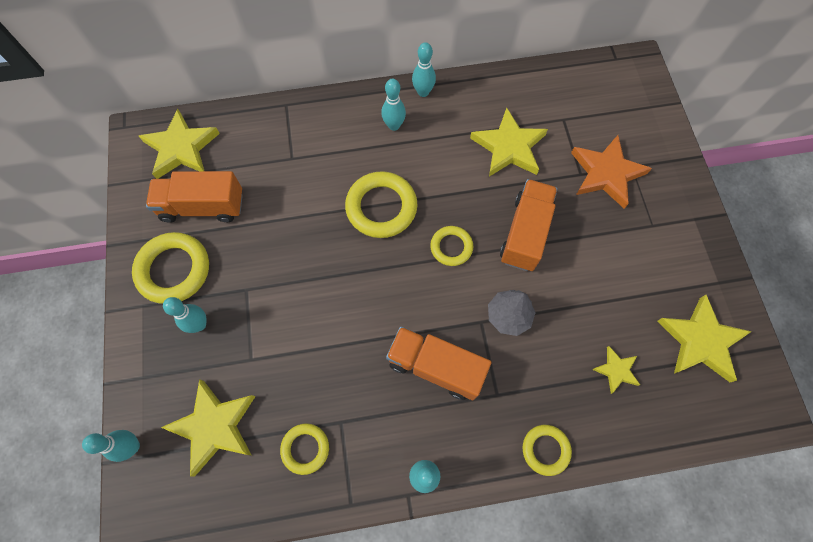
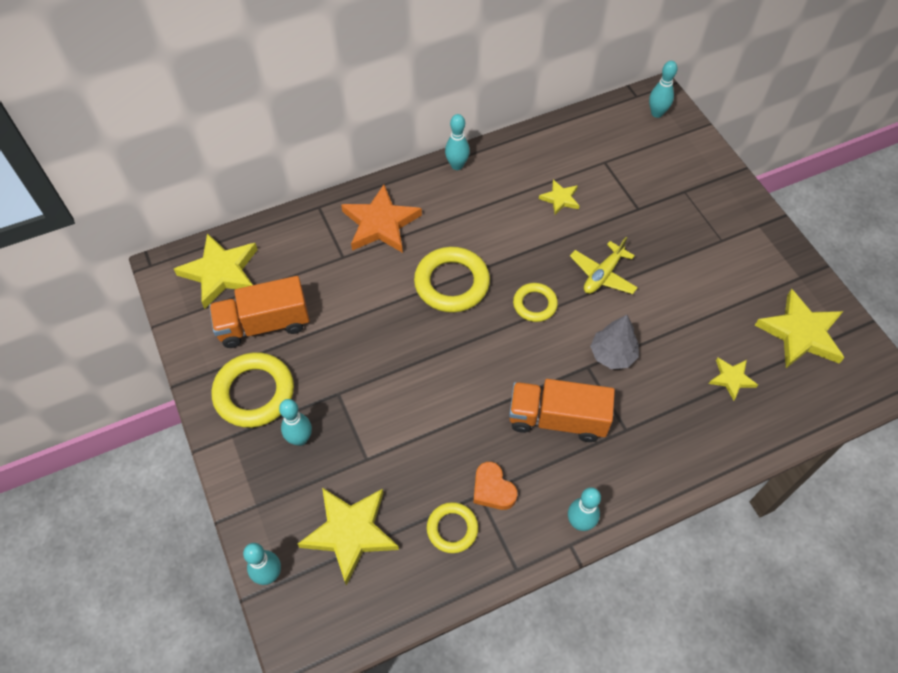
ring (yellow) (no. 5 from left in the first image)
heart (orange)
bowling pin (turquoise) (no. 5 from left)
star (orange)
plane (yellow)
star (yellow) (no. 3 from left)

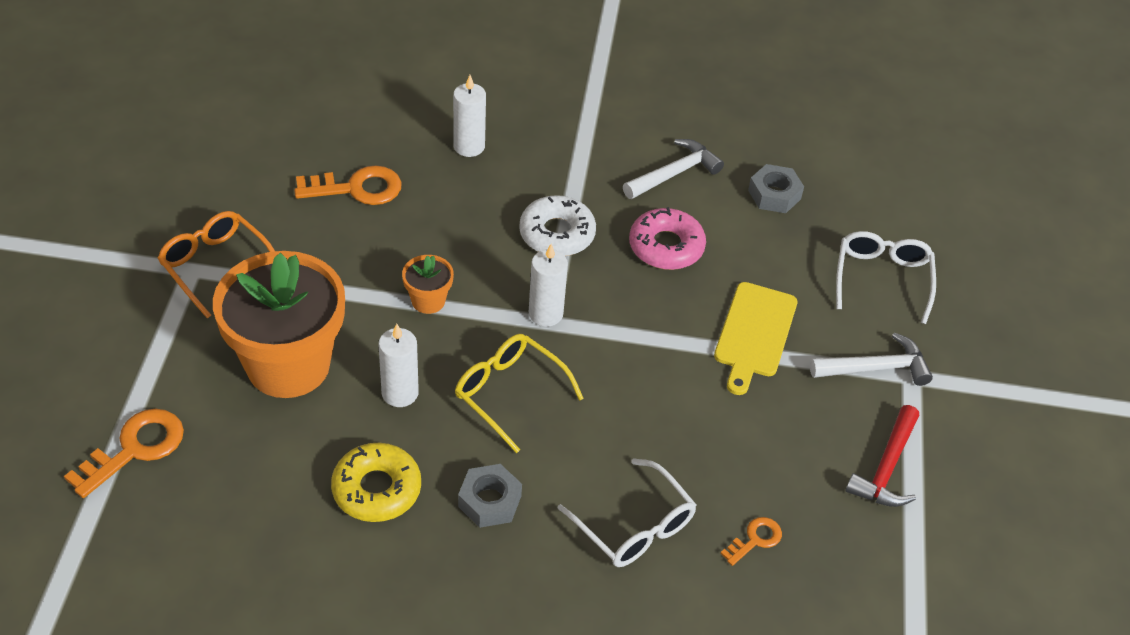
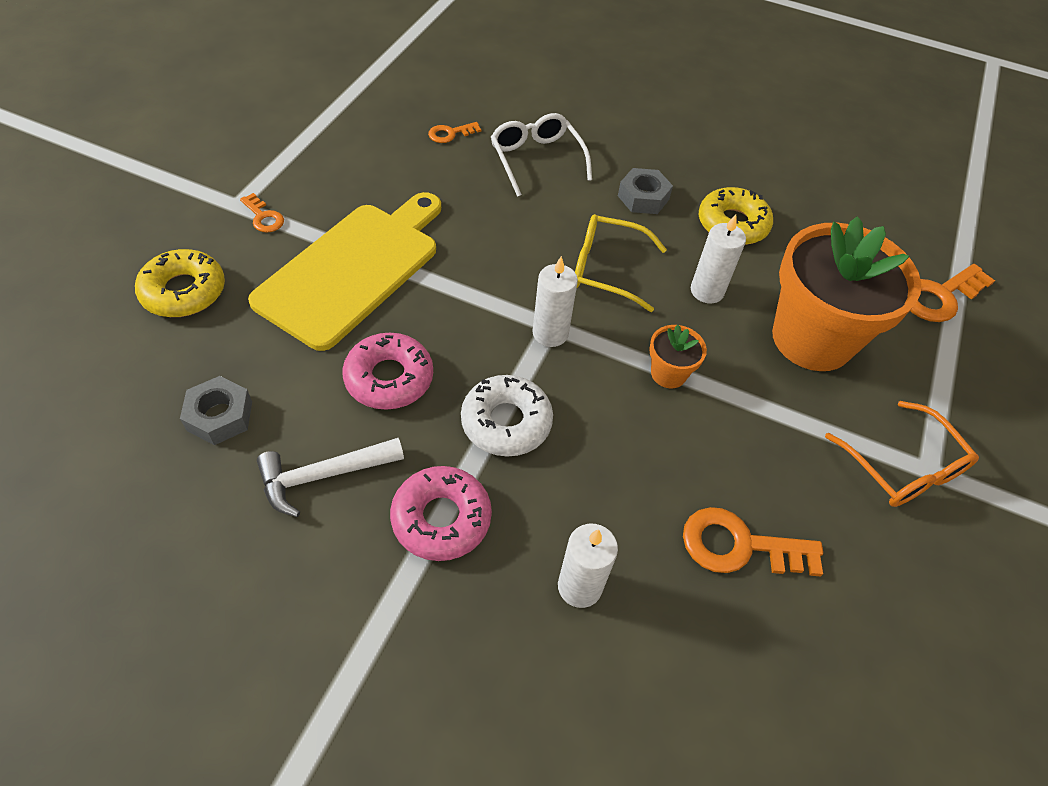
hammer (red)
donut (pink) (no. 2 from left)
key (orange) (no. 1 from left)
donut (yellow) (no. 1 from left)
glasses (yellow)
cutting board (yellow)

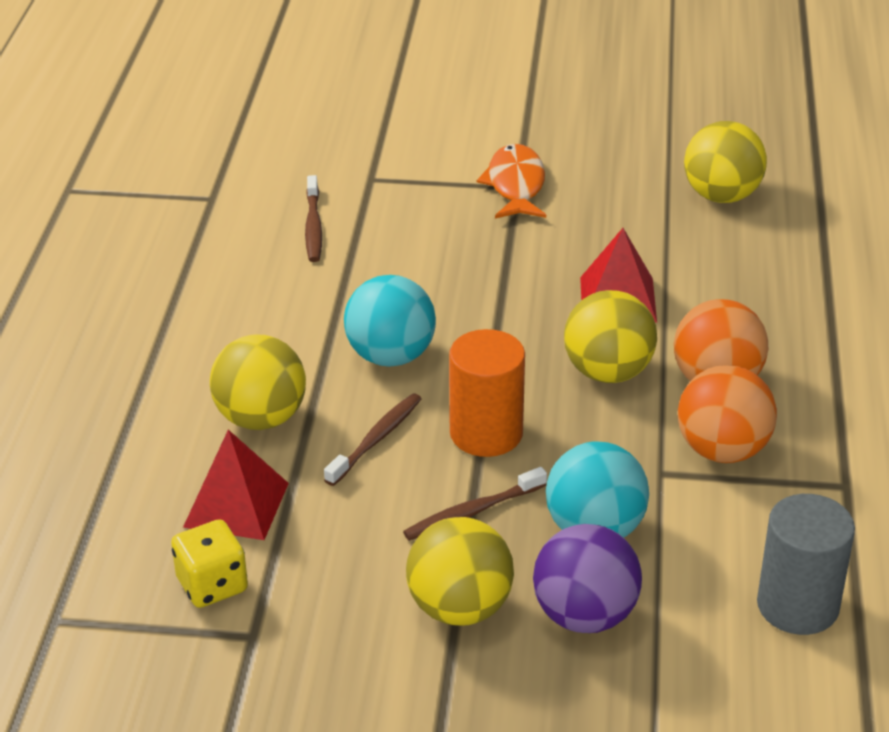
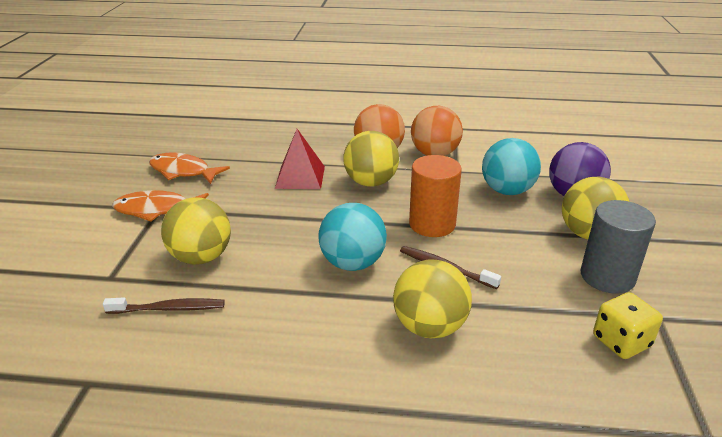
pyramid (red) (no. 1 from left in the first image)
toothbrush (brown) (no. 3 from left in the first image)
fish (orange) (no. 2 from left)
ball (yellow) (no. 1 from left)
cylinder (grey)

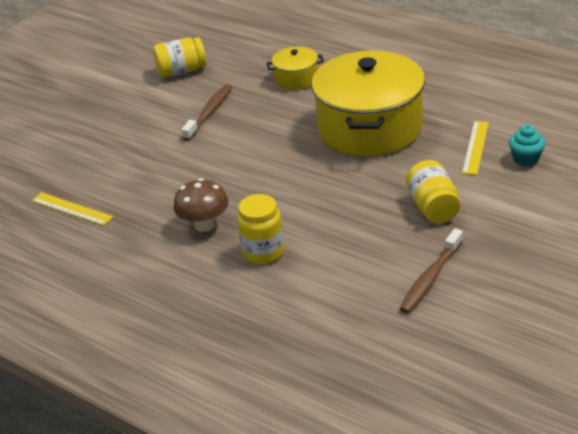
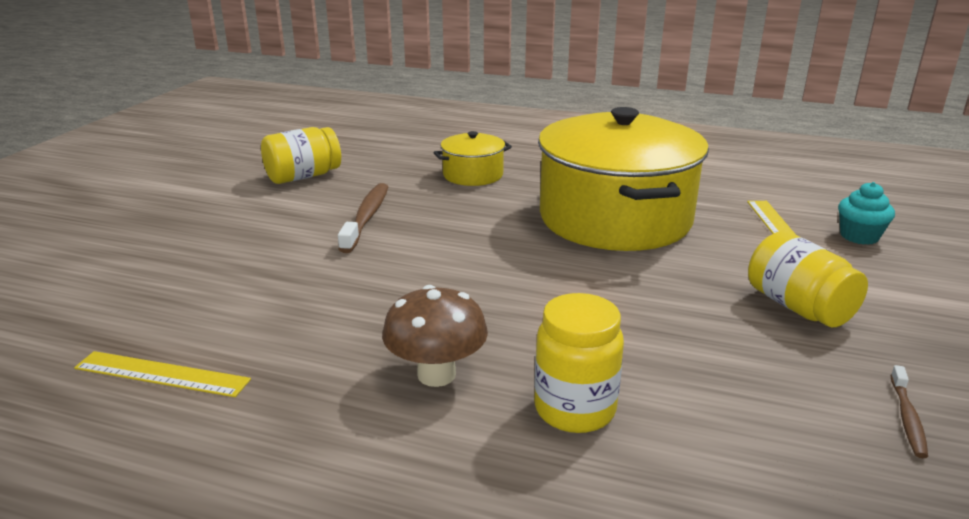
toothbrush (brown) (no. 2 from left)

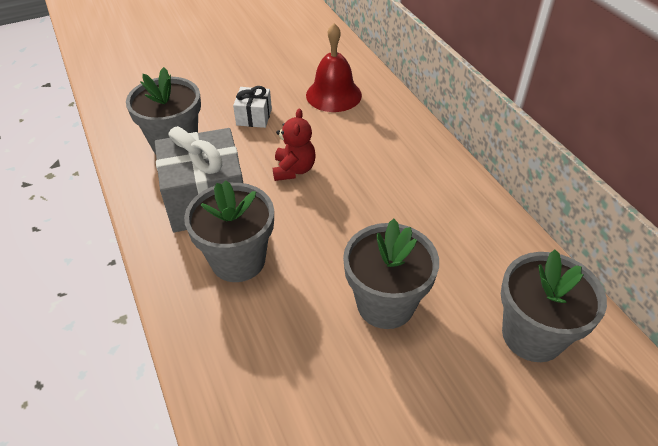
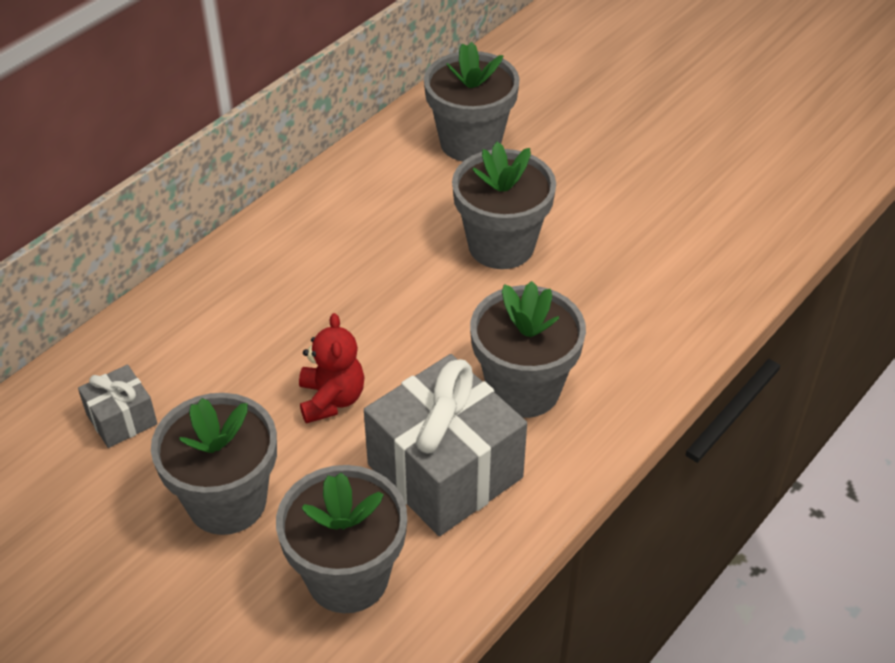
flower pot (grey) (no. 1 from left)
gift (grey) (no. 1 from left)
teddy bear (red)

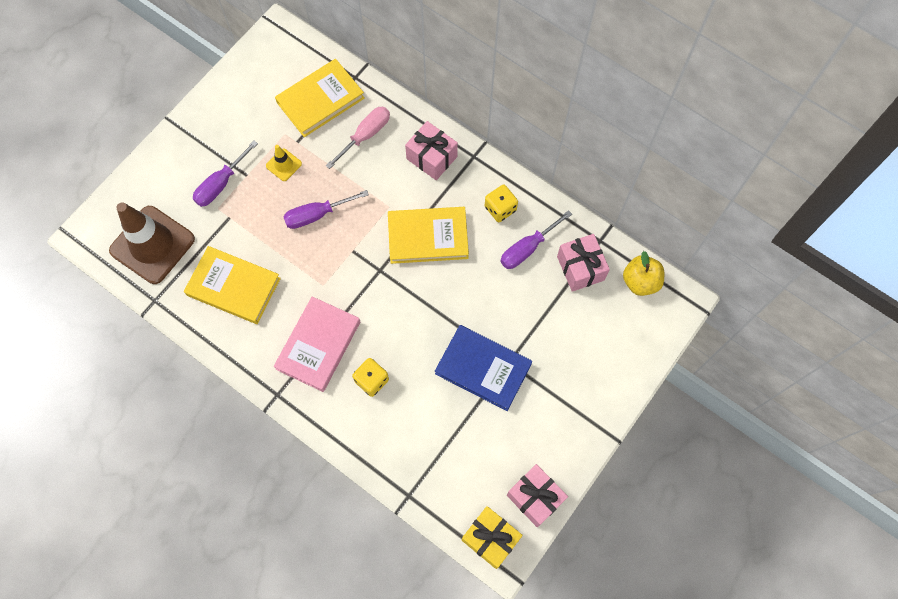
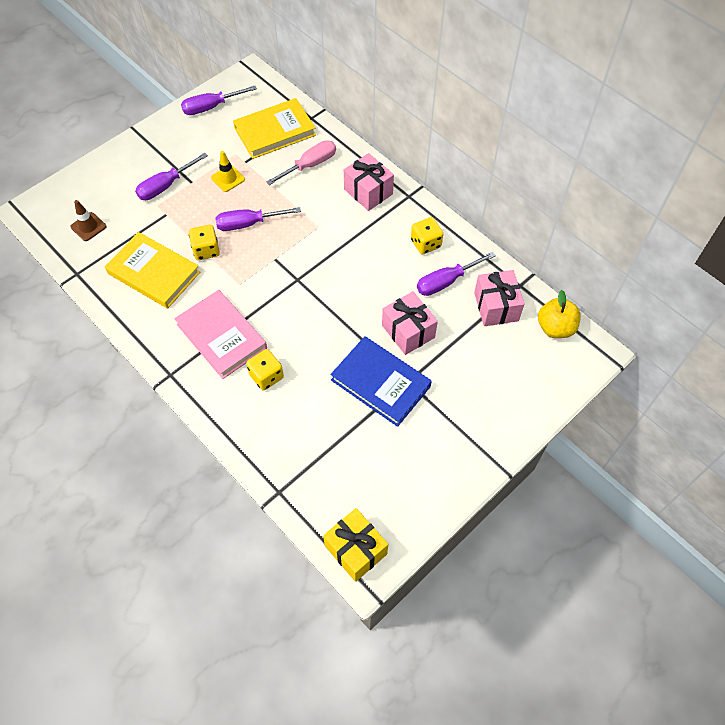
book (yellow) (no. 3 from left in the first image)
screwdriver (purple) (no. 2 from left)
dice (yellow) (no. 1 from left)
gift (pink) (no. 2 from left)
book (pink)
traffic cone (brown)

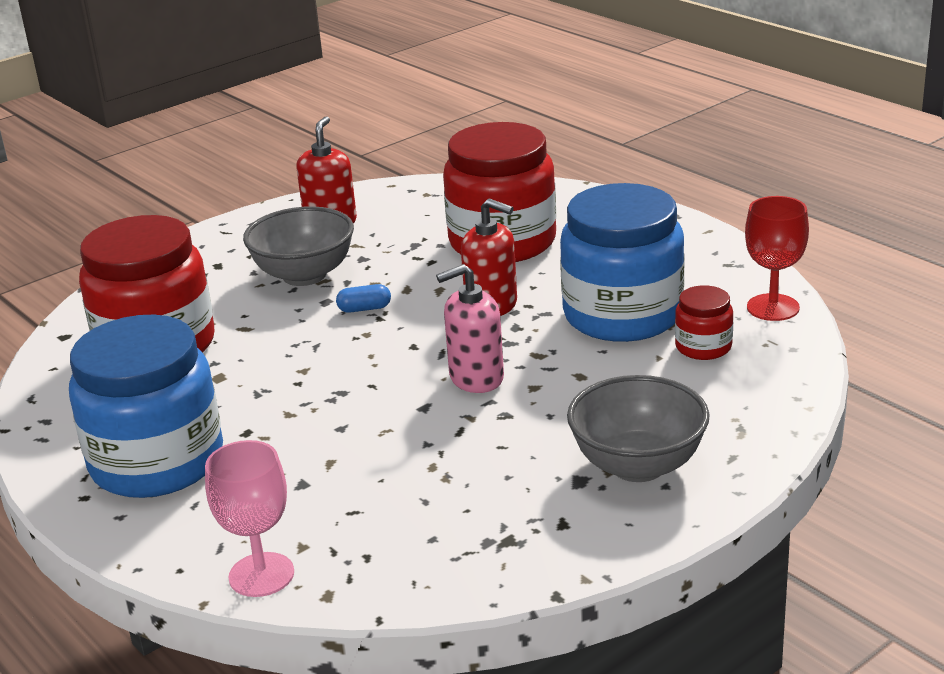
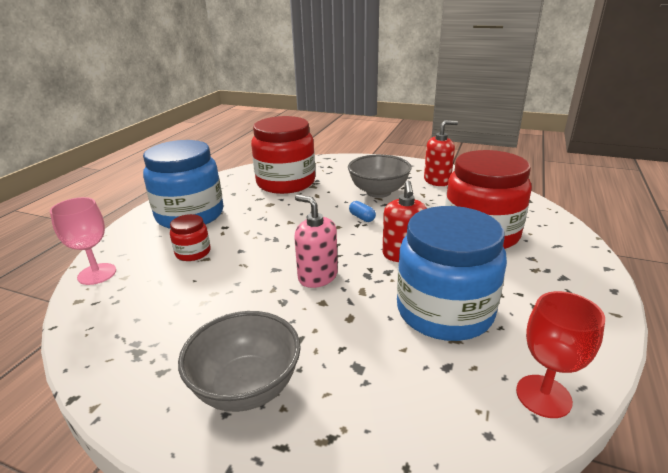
jar (red) (no. 1 from left)

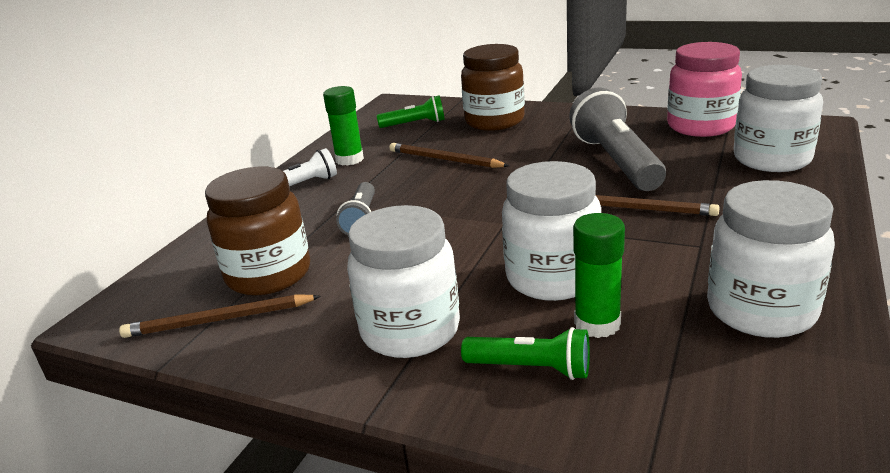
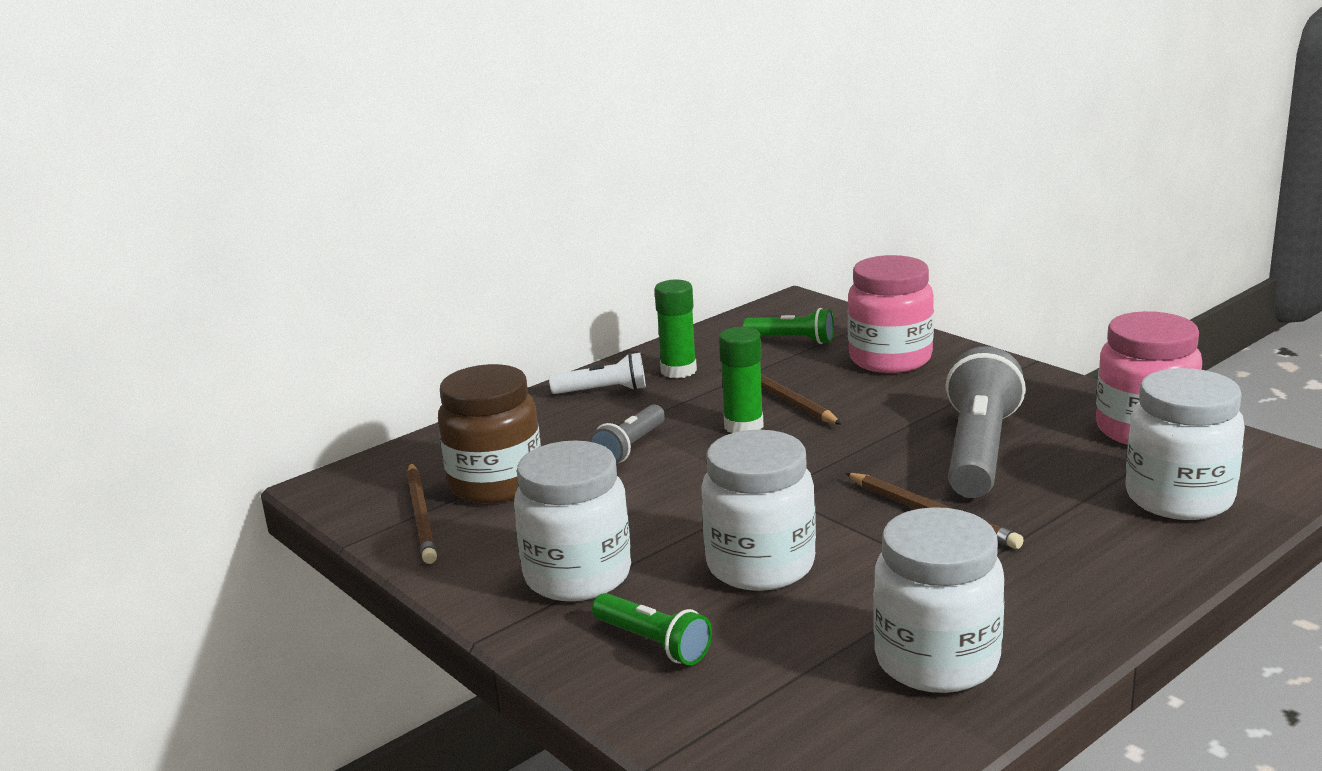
glue stick (green) (no. 2 from left)
jar (pink) (no. 1 from left)
pencil (brown) (no. 1 from left)

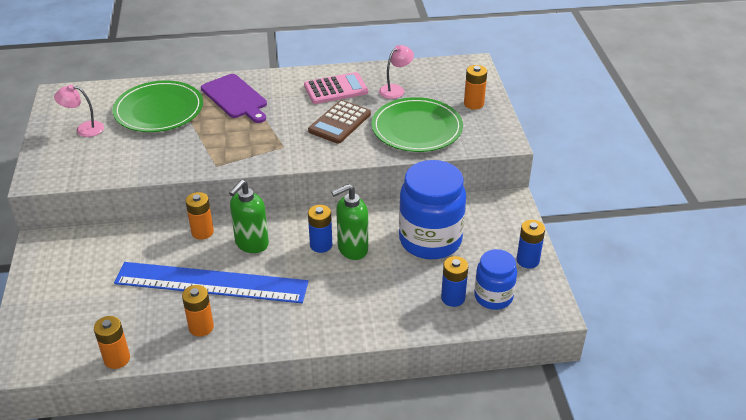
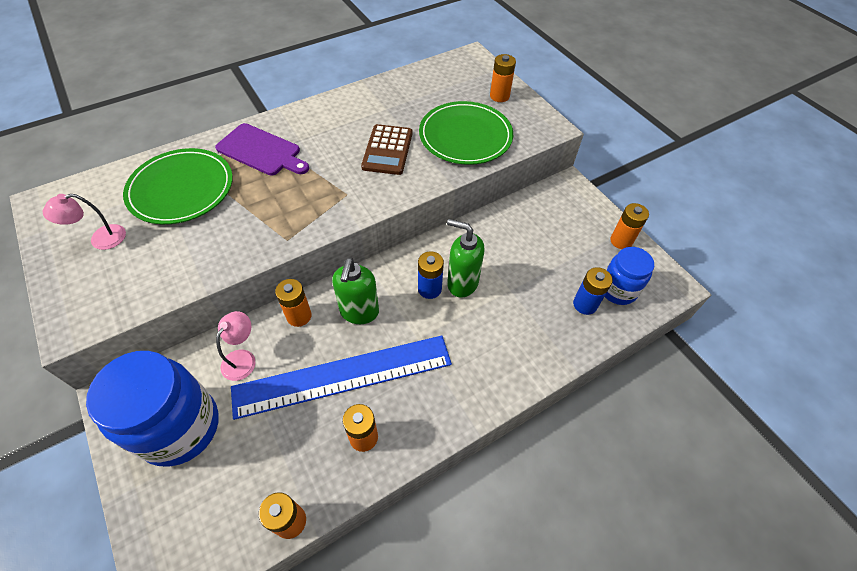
calculator (pink)
lamp (pink) (no. 2 from left)
jar (blue) (no. 1 from left)
battery (orange) (no. 5 from left)
soap dispenser (green) (no. 2 from left)

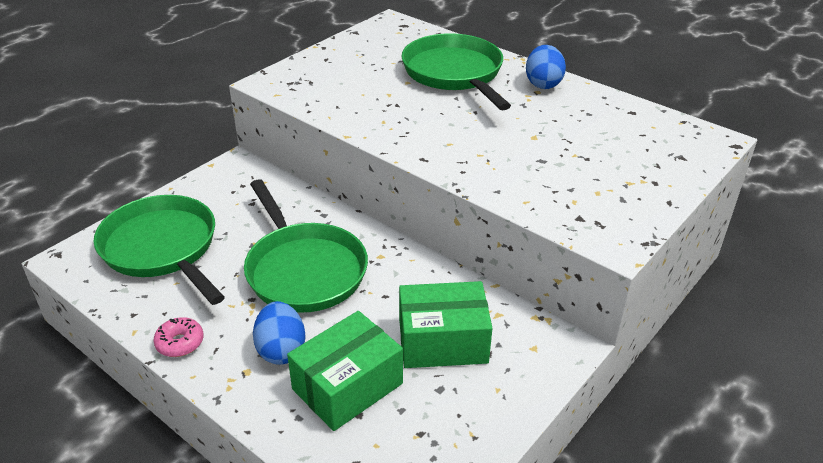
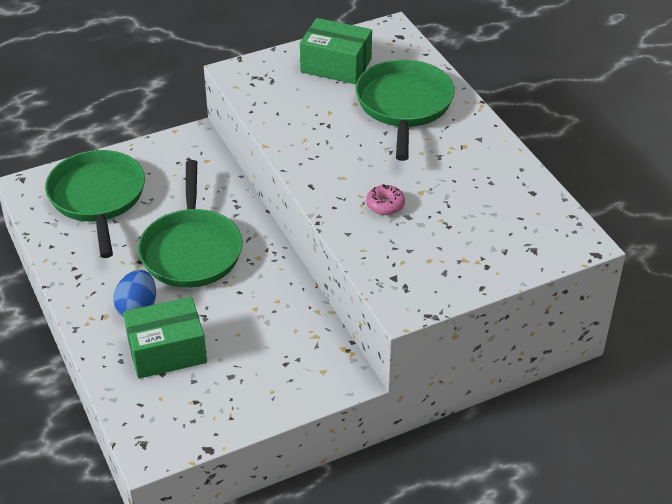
egg (blue) (no. 2 from left in the first image)
donut (pink)
box (green) (no. 2 from left)

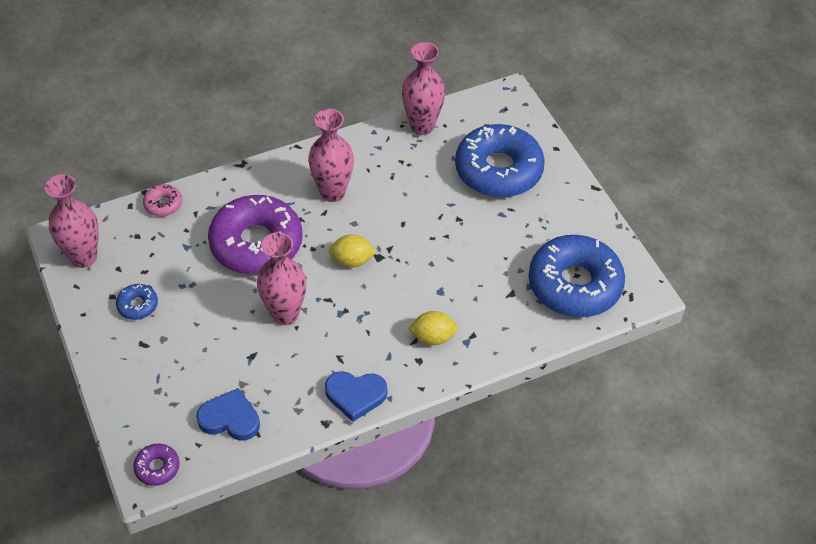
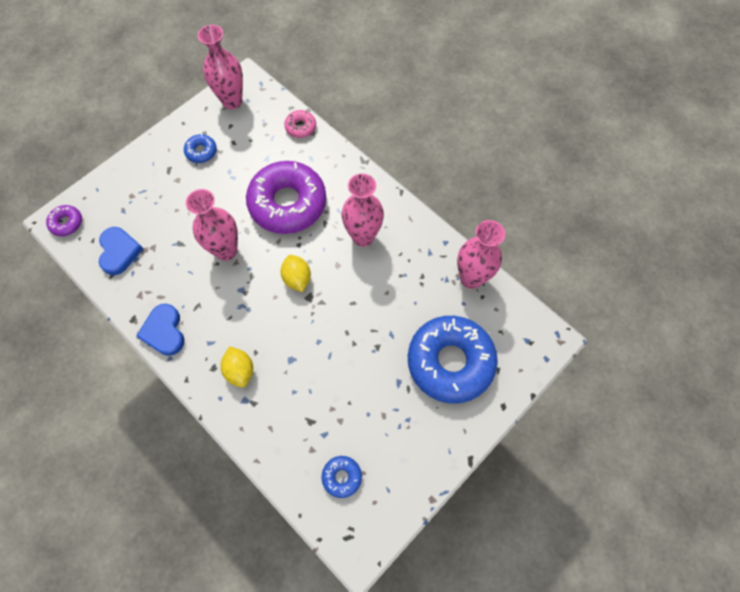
donut (blue) (no. 2 from left)

